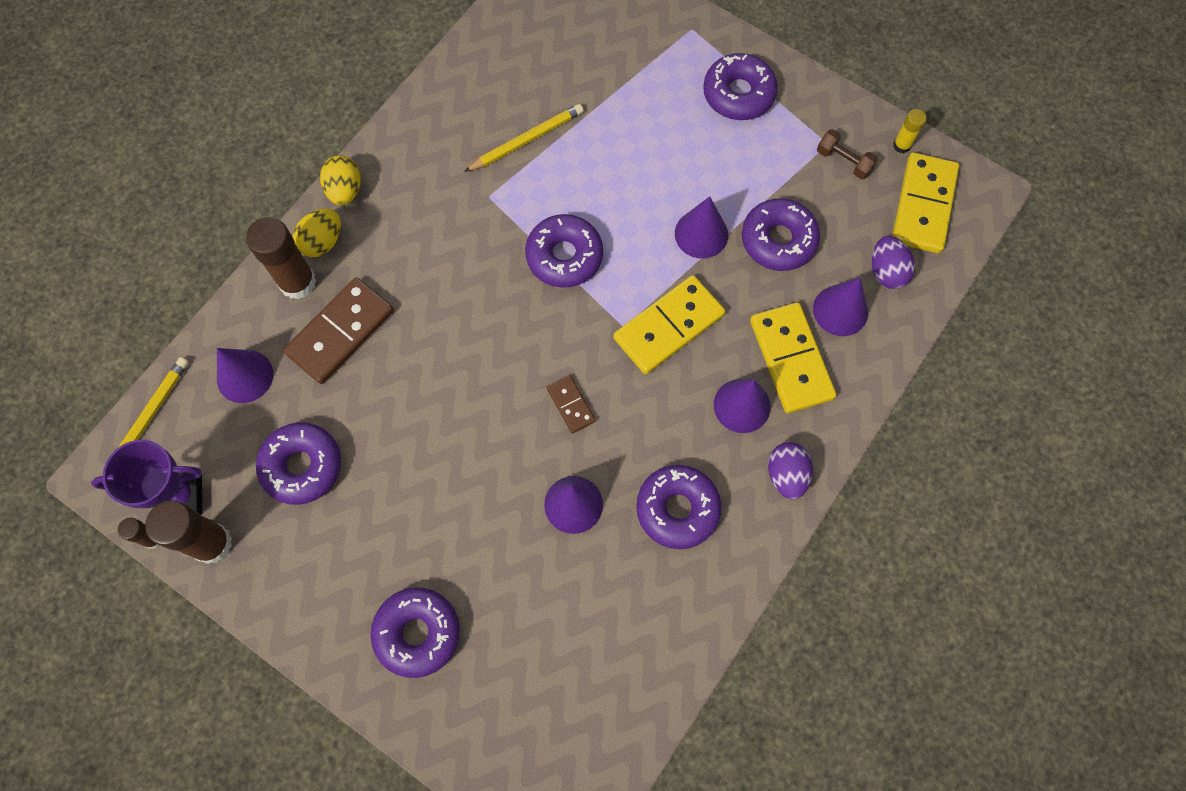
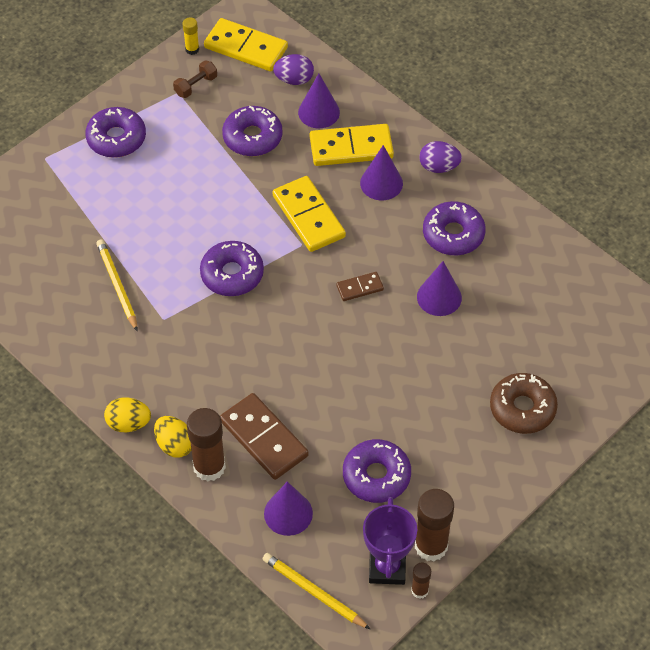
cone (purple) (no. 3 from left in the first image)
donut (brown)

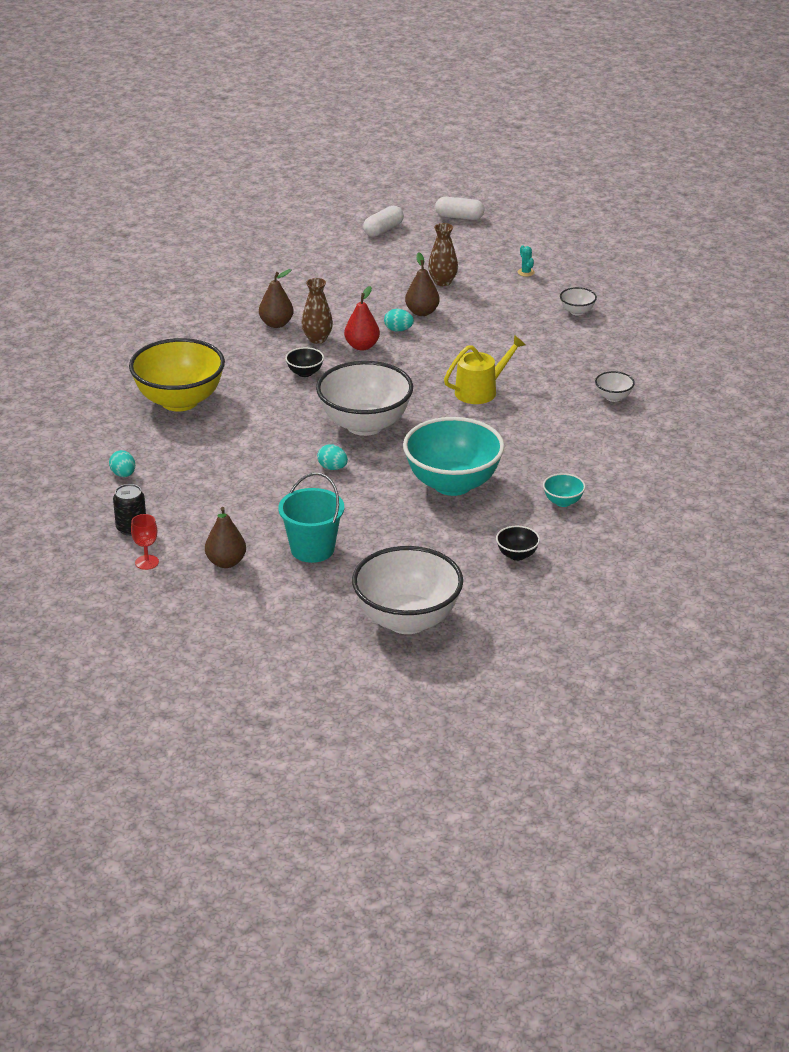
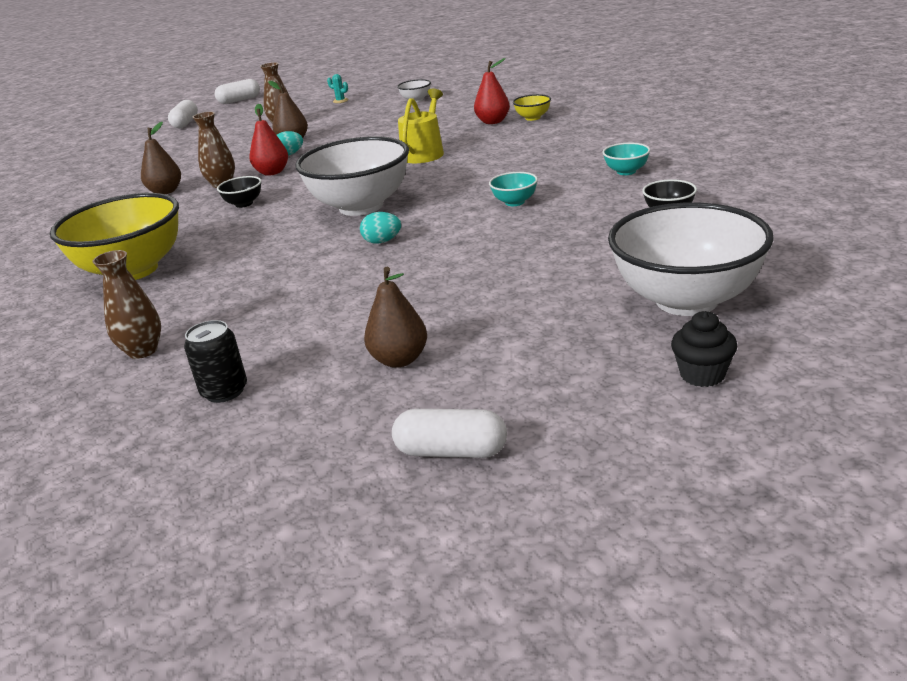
goblet (red)
bucket (turquoise)
capsule (white) (no. 3 from left)
pear (red) (no. 2 from left)
cupcake (black)
vase (brown) (no. 1 from left)
bowl (yellow) (no. 2 from left)
bowl (turquoise) (no. 1 from left)

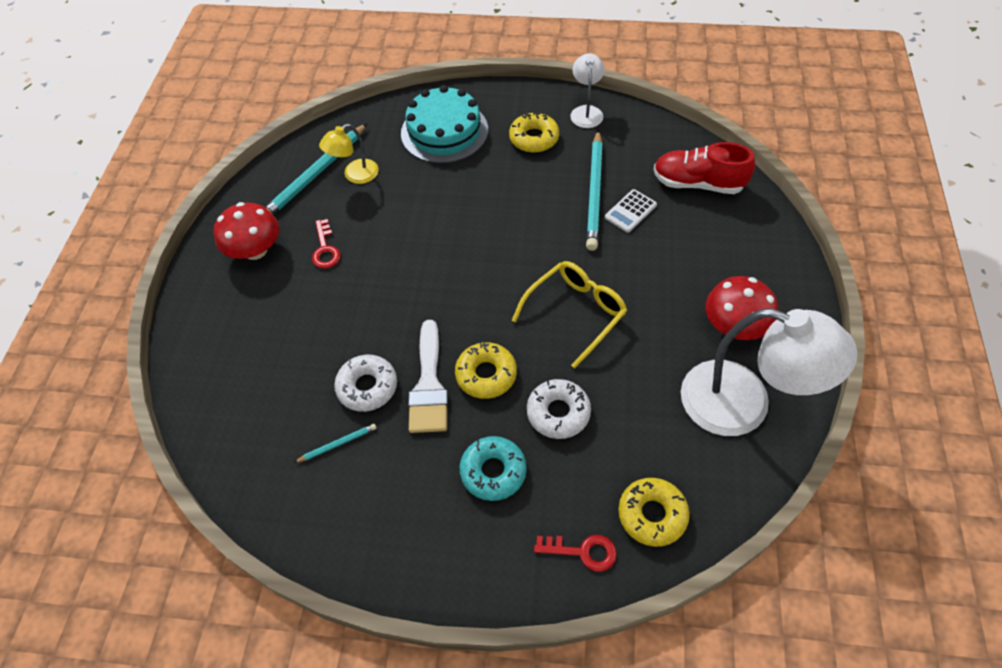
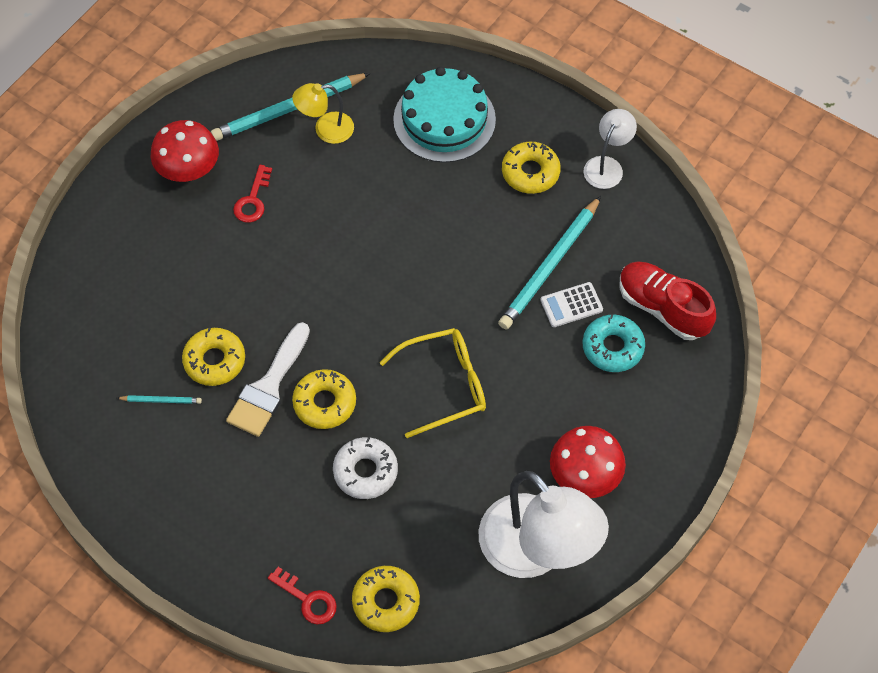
donut (turquoise)
donut (yellow) (no. 1 from left)

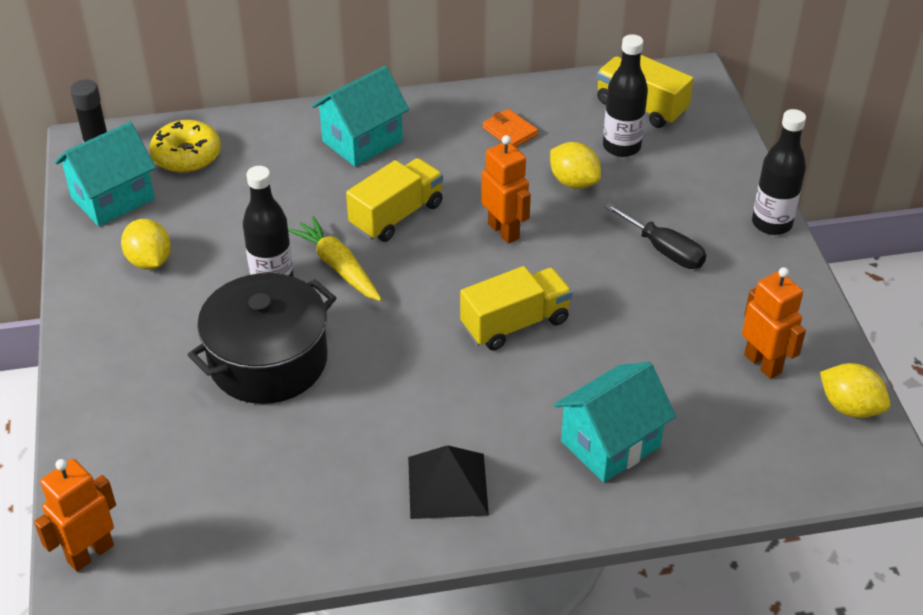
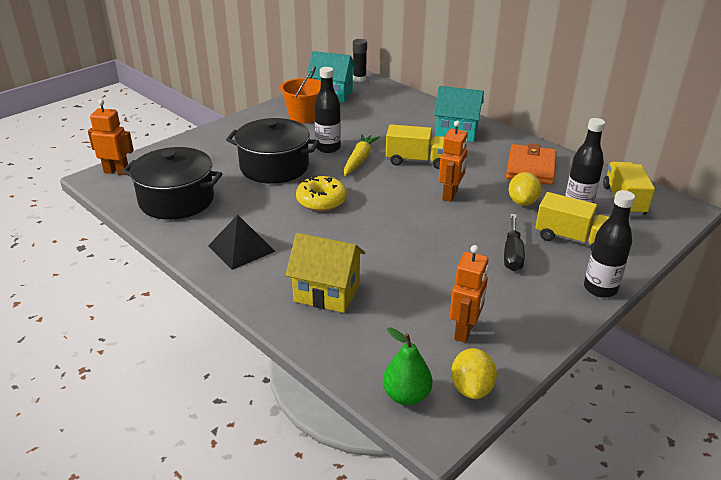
pot (black) (no. 1 from left)
pear (green)
donut (yellow)
truck (yellow) (no. 2 from left)
bucket (orange)
house (yellow)
wallet (orange)

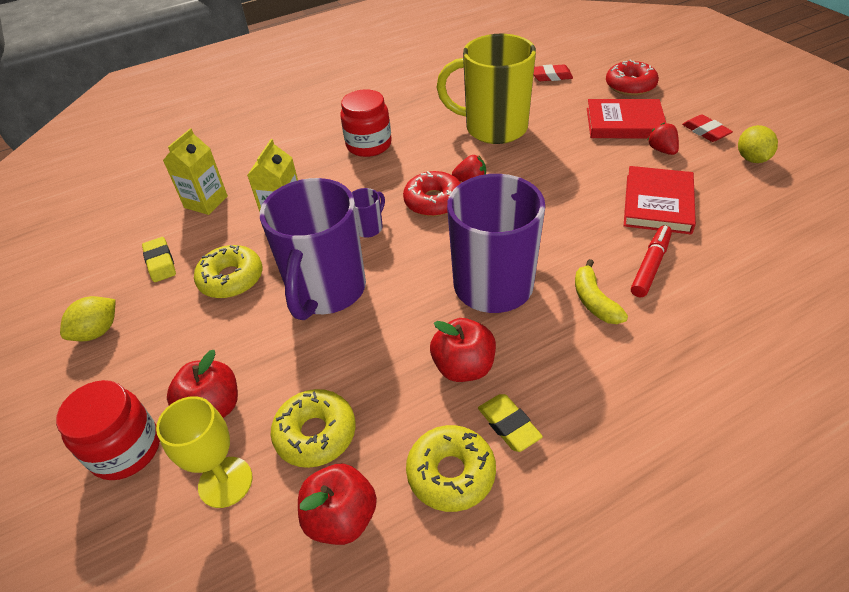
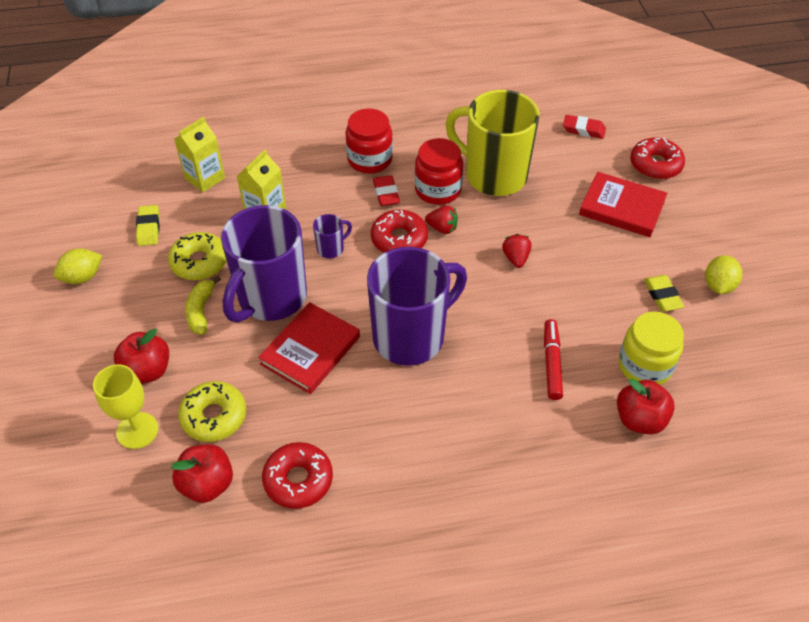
jar (yellow)
jar (red) (no. 2 from left)
apple (red) (no. 3 from left)
eraser (yellow) (no. 2 from left)
banana (yellow)
book (red) (no. 1 from left)
strawberry (red) (no. 2 from left)
eraser (red) (no. 1 from left)
donut (red) (no. 1 from left)
marker (red)

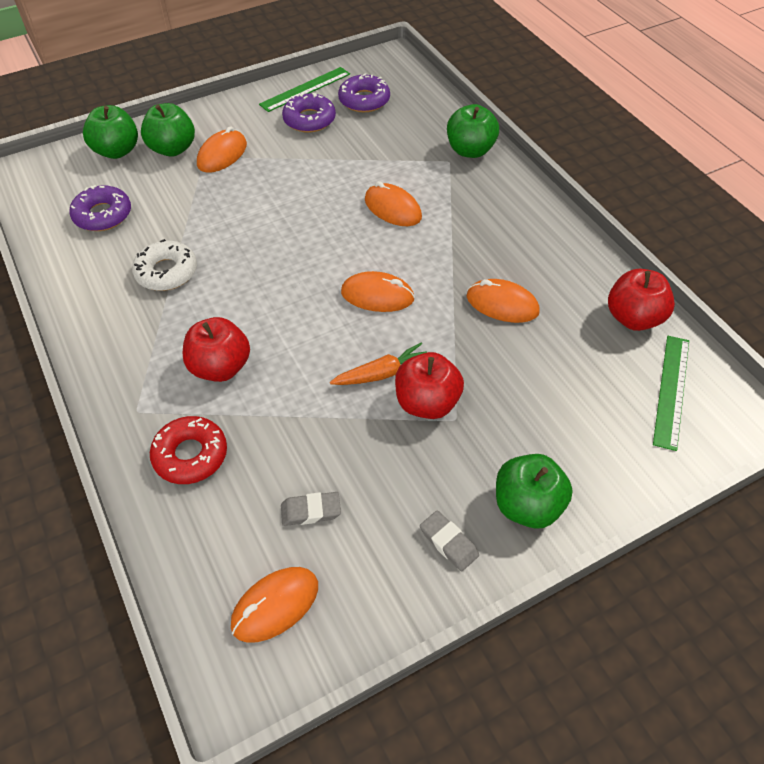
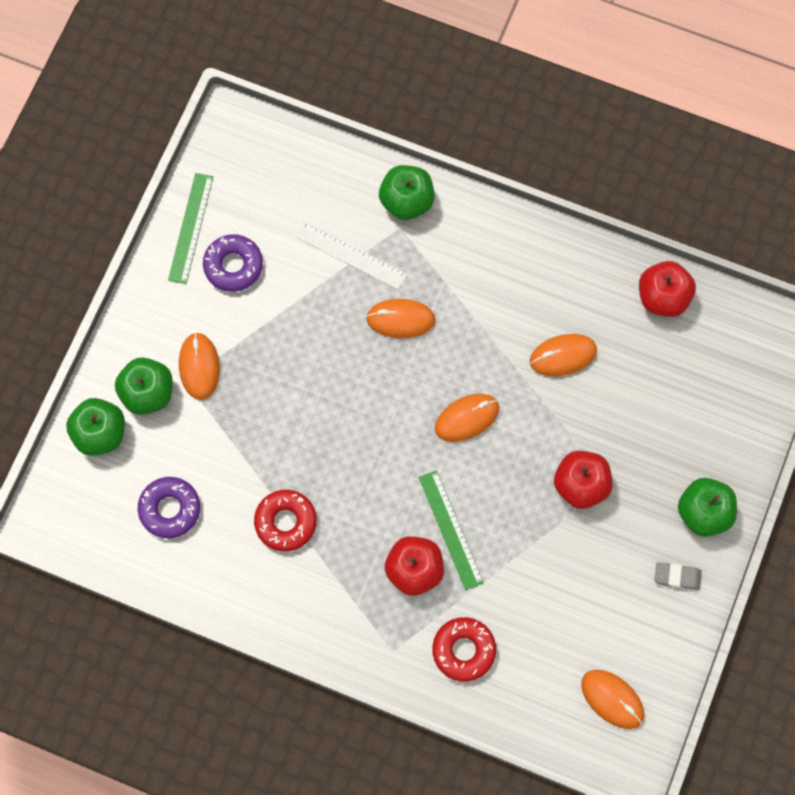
eraser (grey) (no. 1 from left in the first image)
carrot (orange)
donut (purple) (no. 3 from left in the first image)
ruler (white)
ruler (green) (no. 2 from left)
donut (red) (no. 1 from left)
mouse (orange) (no. 5 from left)

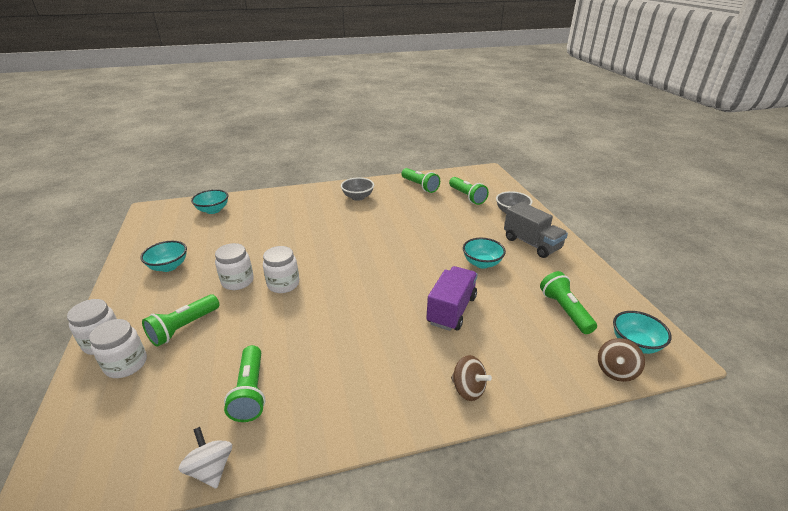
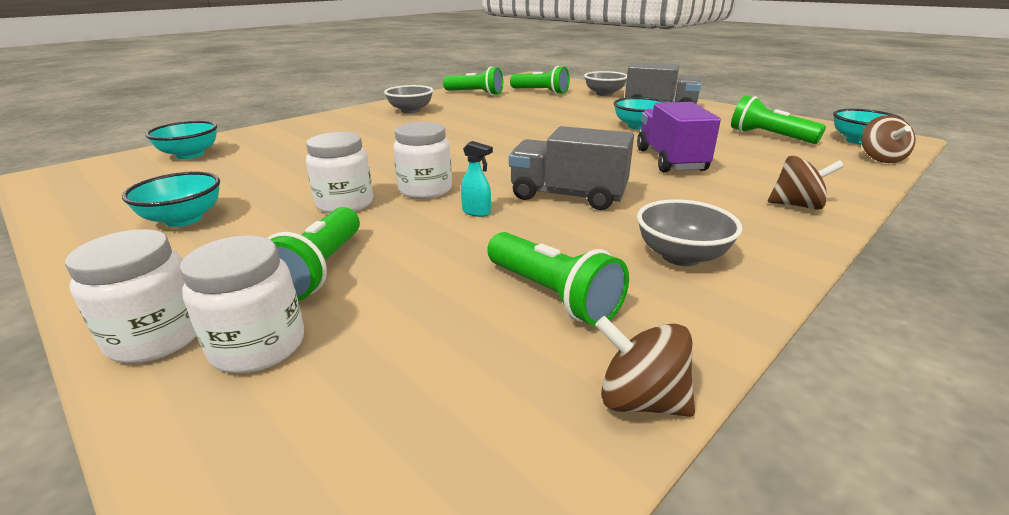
spray bottle (turquoise)
truck (grey) (no. 1 from left)
bowl (grey) (no. 3 from left)
spinning top (brown) (no. 1 from left)

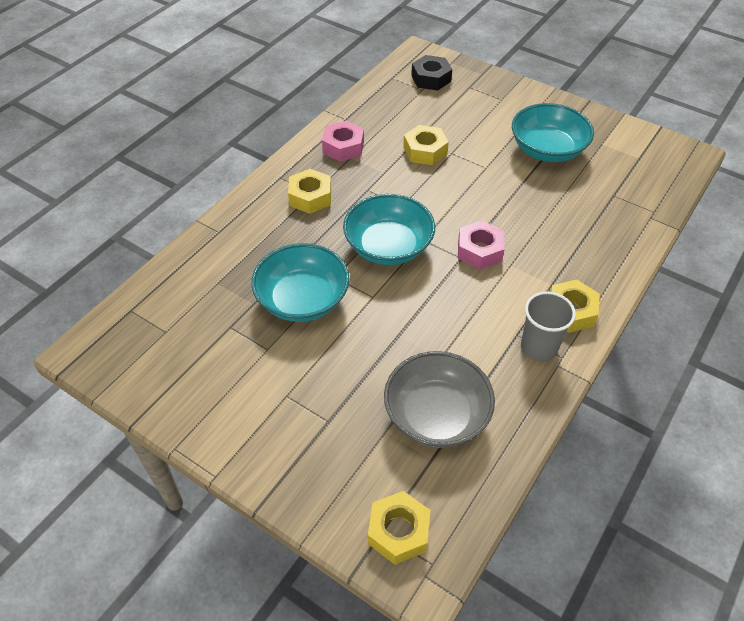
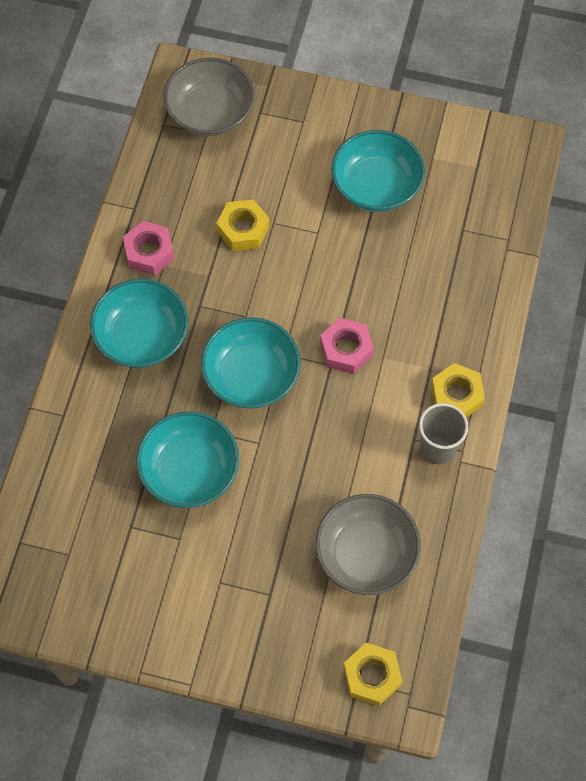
bowl (turquoise) (no. 1 from left)
bowl (grey) (no. 1 from left)

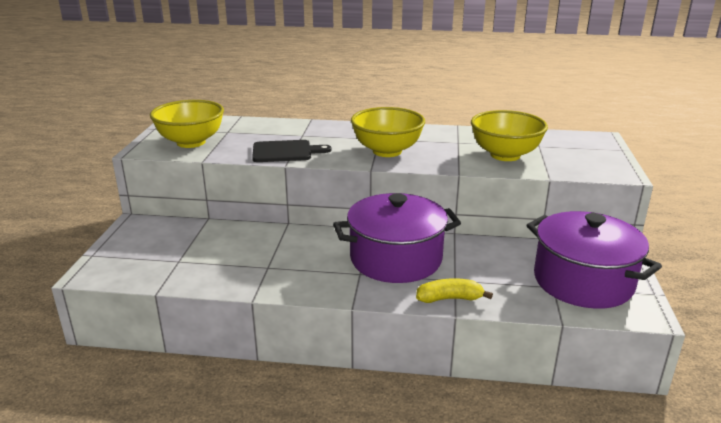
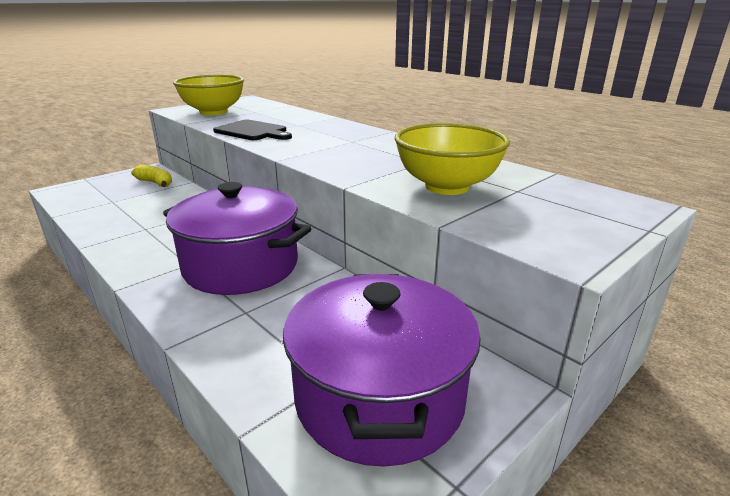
bowl (yellow) (no. 2 from left in the first image)
banana (yellow)

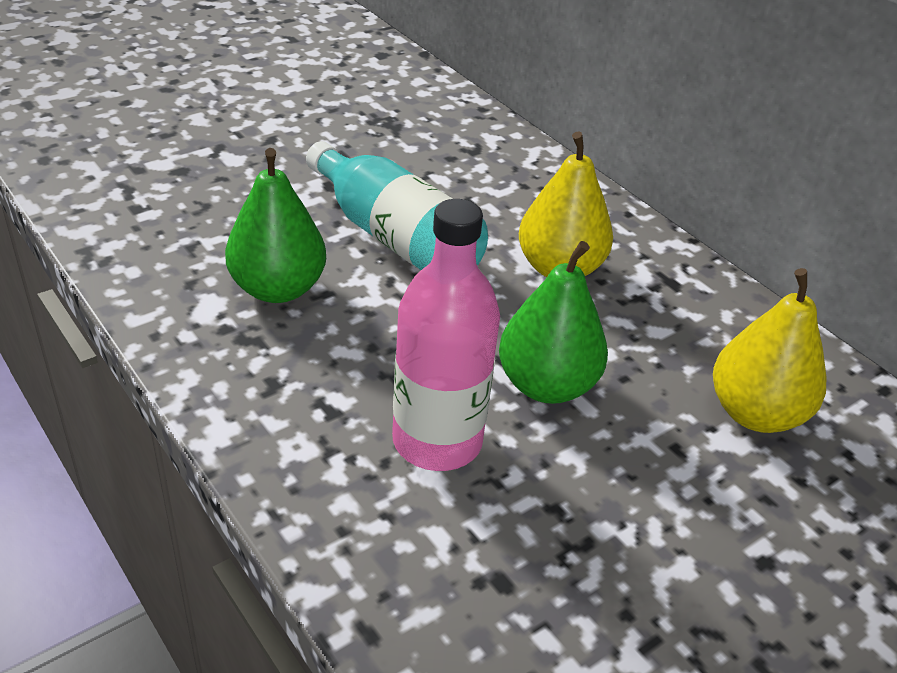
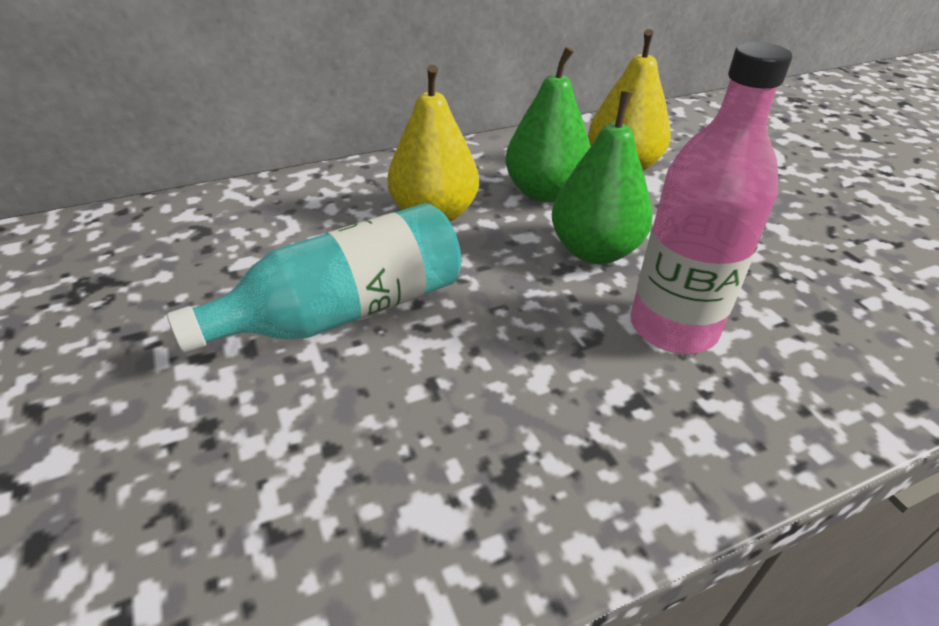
pear (green) (no. 1 from left)

